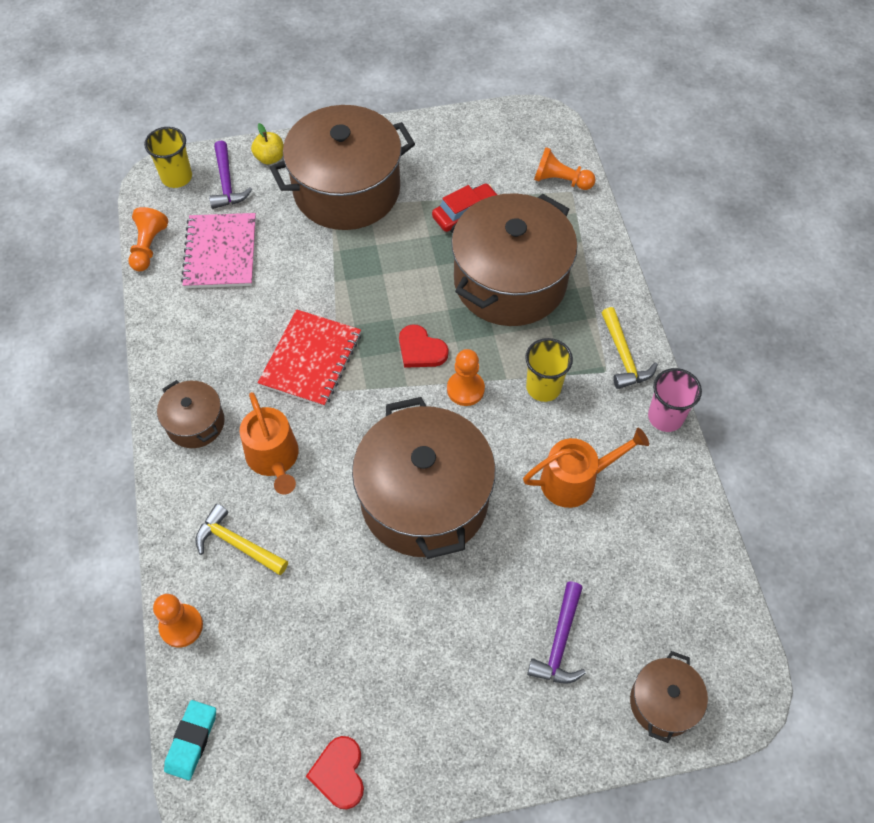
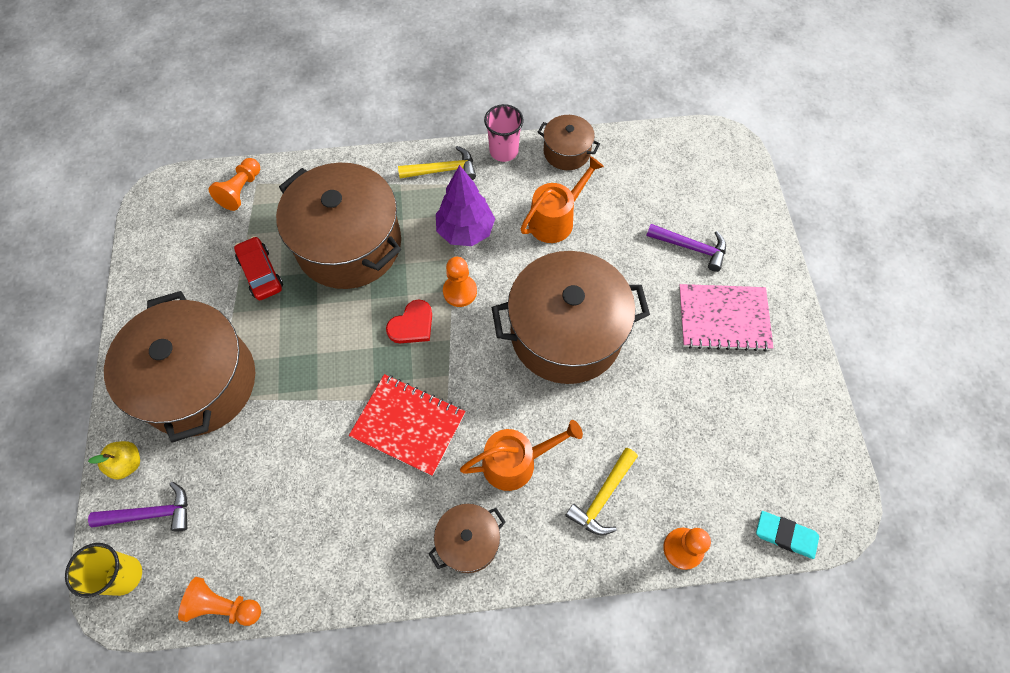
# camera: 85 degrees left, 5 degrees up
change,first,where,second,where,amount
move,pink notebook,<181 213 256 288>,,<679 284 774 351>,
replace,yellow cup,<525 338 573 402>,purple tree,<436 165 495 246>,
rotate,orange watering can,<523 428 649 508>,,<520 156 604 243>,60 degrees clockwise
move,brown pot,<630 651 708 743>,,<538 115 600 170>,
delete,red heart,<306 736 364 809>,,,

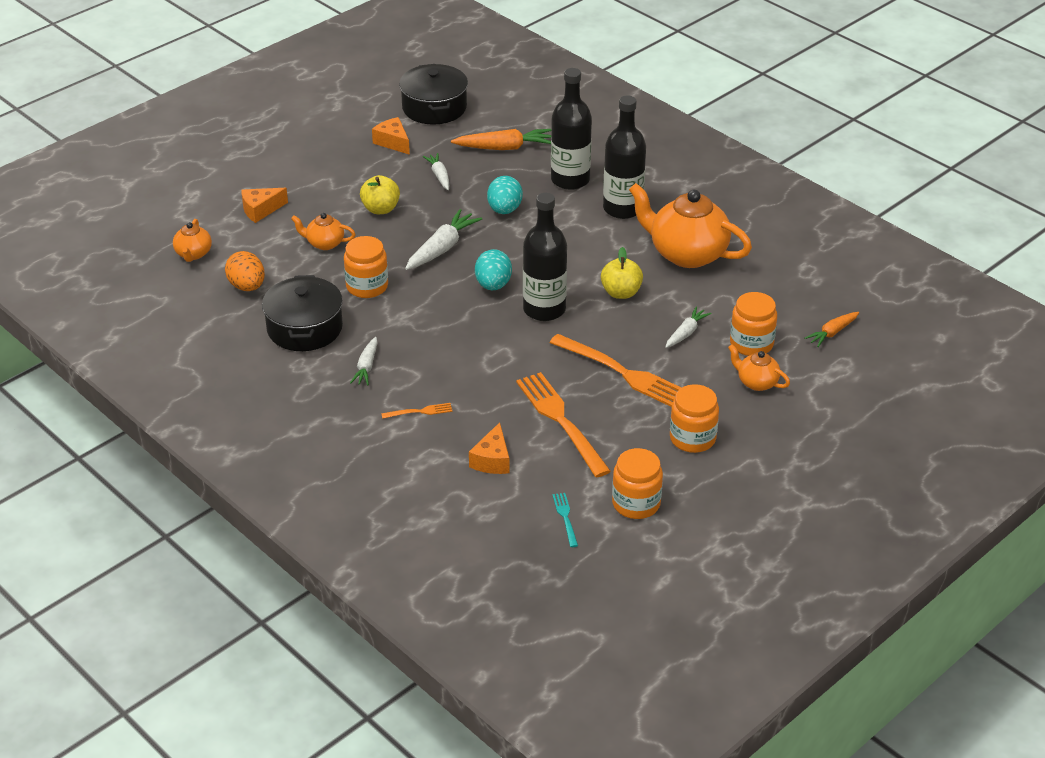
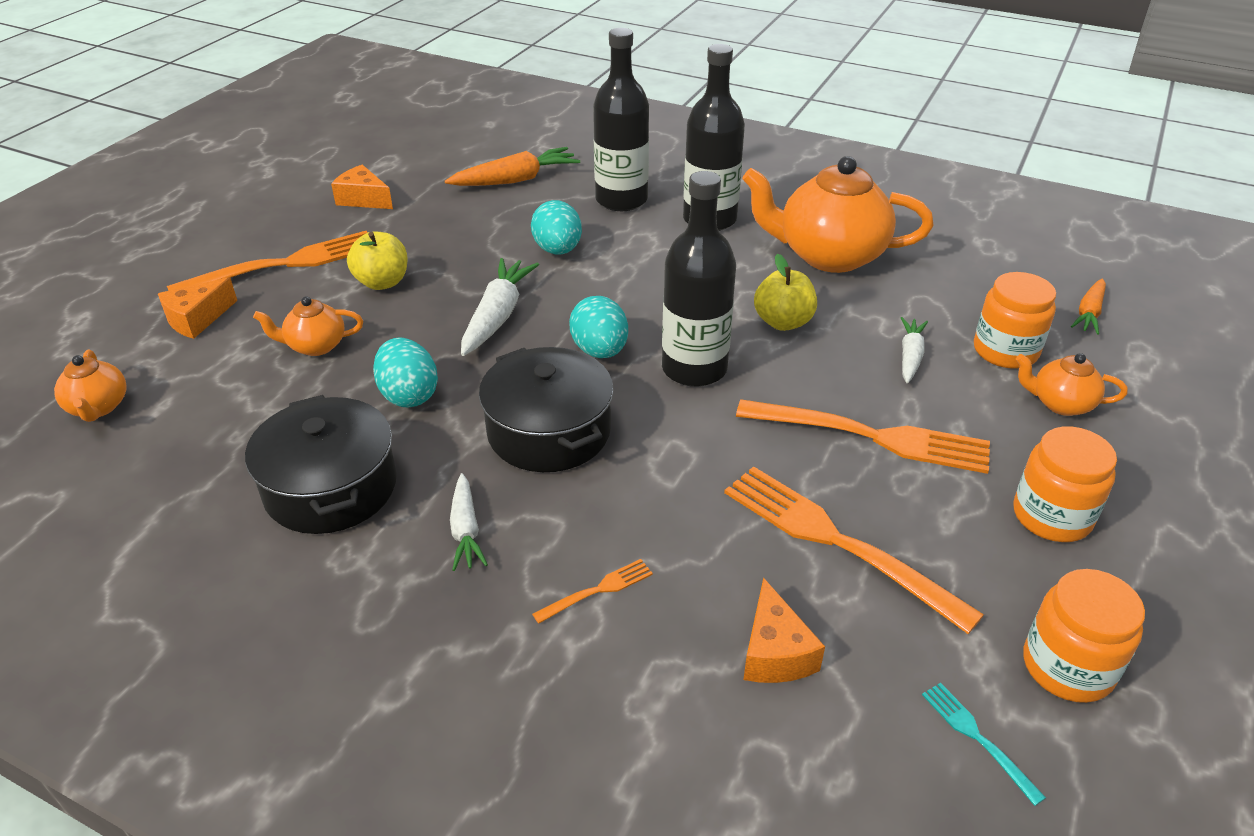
# camera: 20 degrees left, 0 degrees up
change,first,where,second,where,amount
move,black pot,<399 64 468 125>,,<479 347 614 472>,
delete,white carrot,<423 153 449 190>,,,
replace,orange jar,<344 236 388 298>,turquoise egg,<373 337 438 407>,
delete,orange egg,<225 251 265 291>,,,
insert,,,orange fork,<167 231 368 291>,

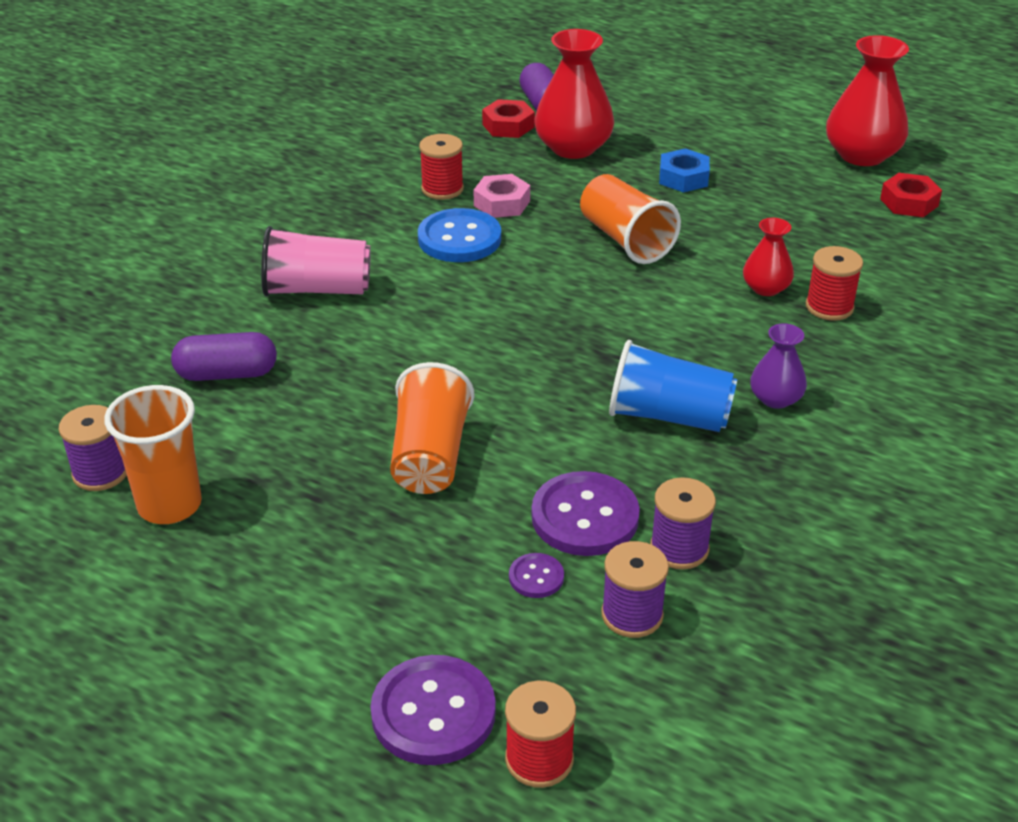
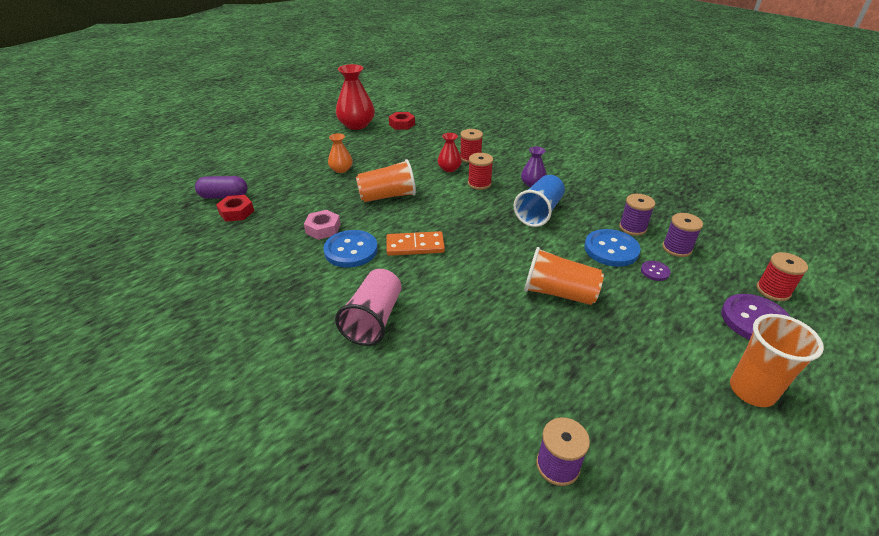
# camera: 75 degrees left, 0 degrees up
change,first,where,second,where,amount
delete,red vase,<534 29 614 159>,,,
move,red spool,<419 134 464 200>,,<468 153 493 190>,
replace,blue nut,<659 148 710 193>,orange vase,<328 133 353 173>,
delete,purple capsule,<171 332 277 381>,,,
move,orange cup,<104 385 202 524>,,<730 314 824 407>,
recolor,purple button,<531 471 640 556>,blue button,<584 229 641 267>,
insert,,,orange domino,<386 231 445 256>,

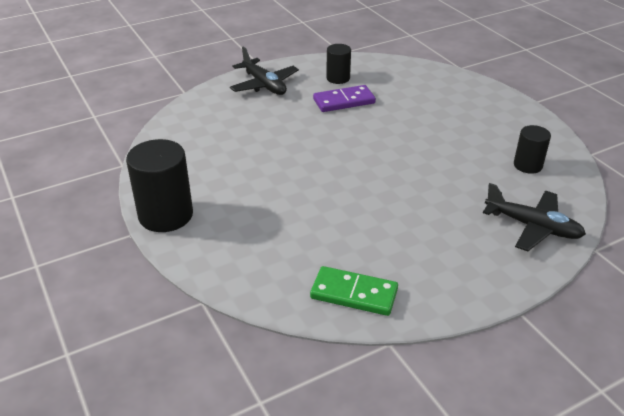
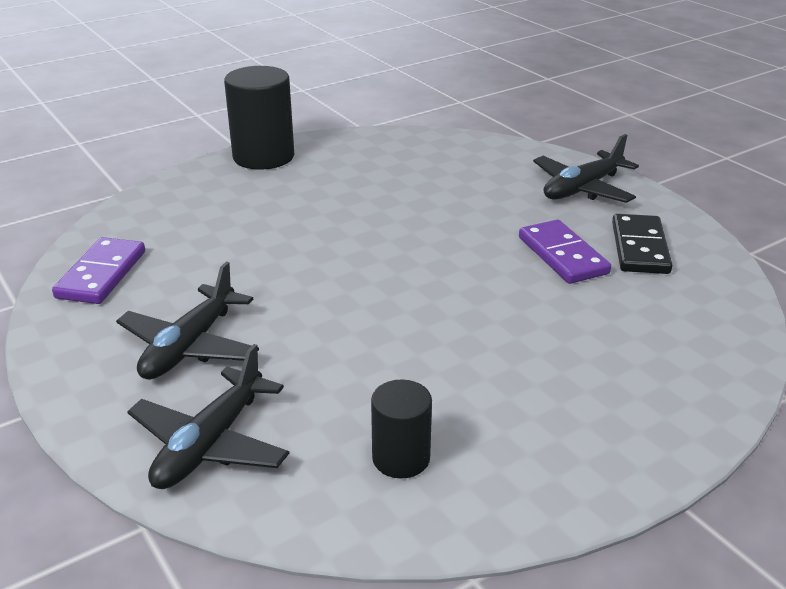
# camera: 85 degrees right, 5 degrees down
change,first,where,second,where,amount
replace,black cylinder,<326 44 351 84>,black domino,<612 214 673 274>,
recolor,green domino,<310 266 398 316>,purple domino,<52 237 145 304>,
insert,,,black plane,<116 262 259 380>,

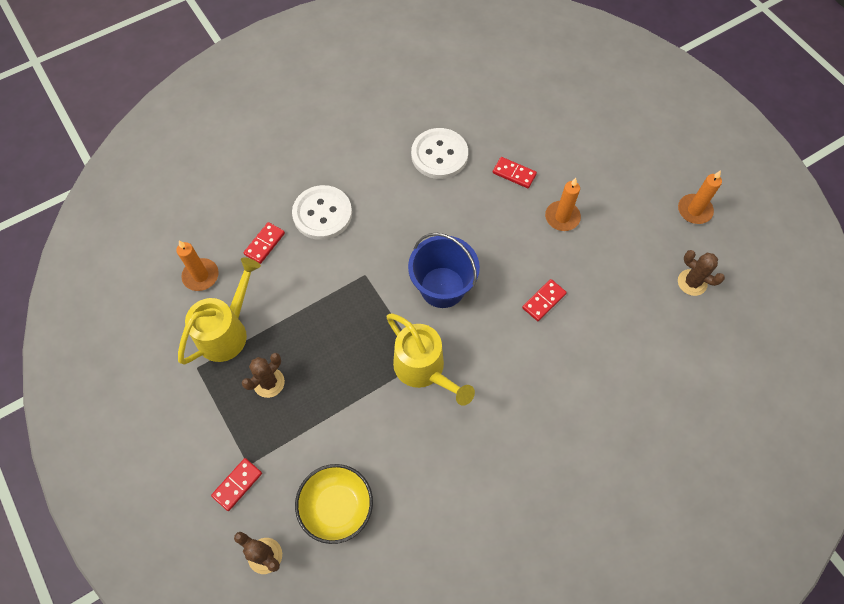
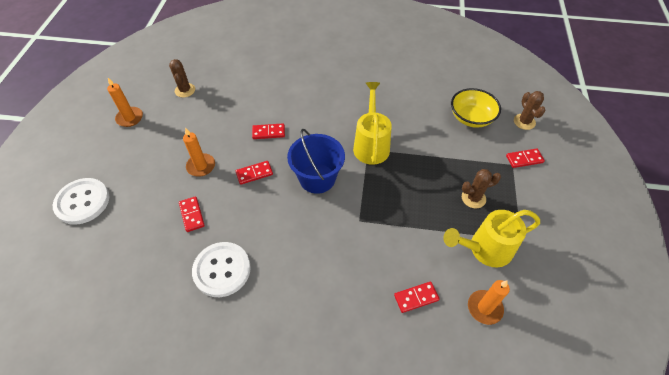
# camera: 140 degrees left, 10 degrees down
change,first,where,second,where,amount
move,white button,<292 185 352 240>,,<53 178 110 225>,
insert,,,red domino,<236 161 273 185>,

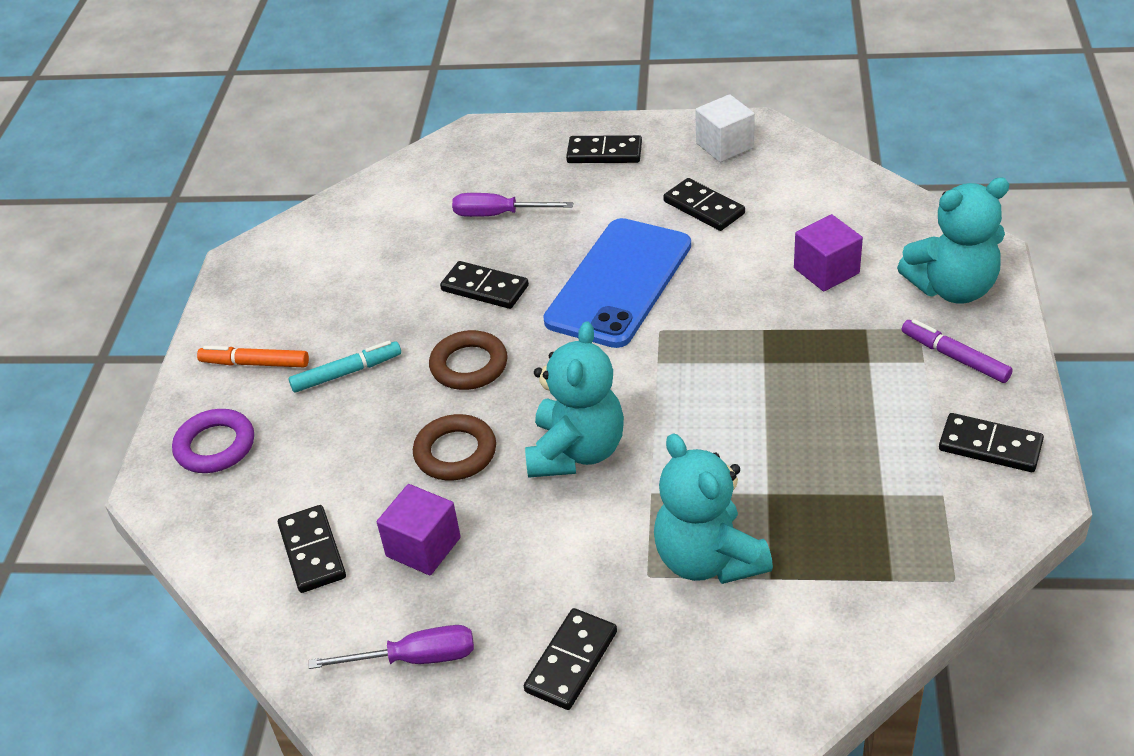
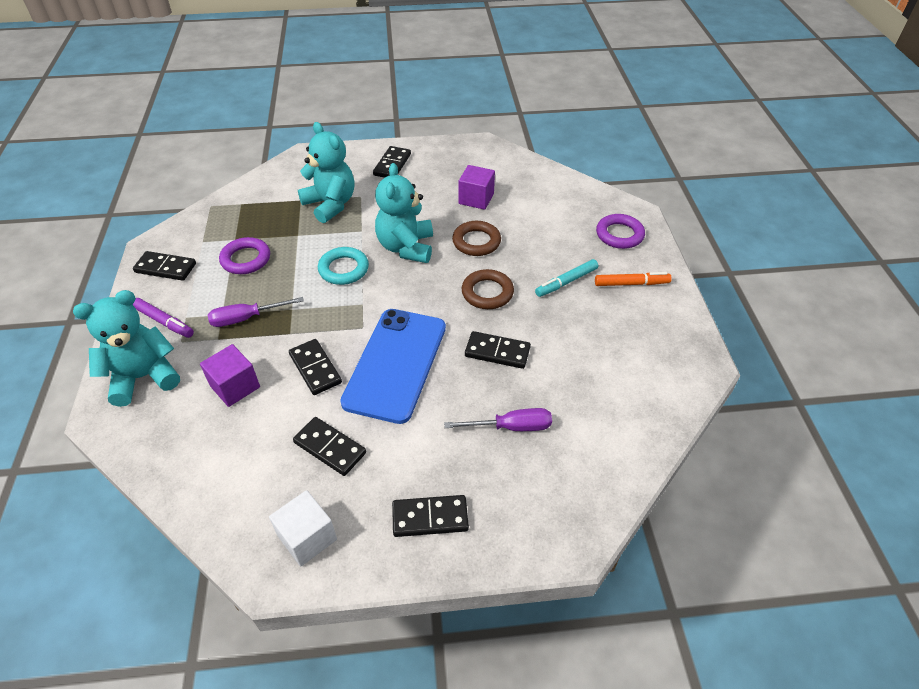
# camera: 165 degrees right, 5 degrees up
change,first,where,second,where,amount
move,black domino,<278 505 346 593>,,<289 339 342 395>,
move,purple screwdriver,<309 625 474 669>,,<208 297 304 327>,
insert,,,purple ring,<219 237 270 274>,
insert,,,turquoise ring,<318 247 369 285>,

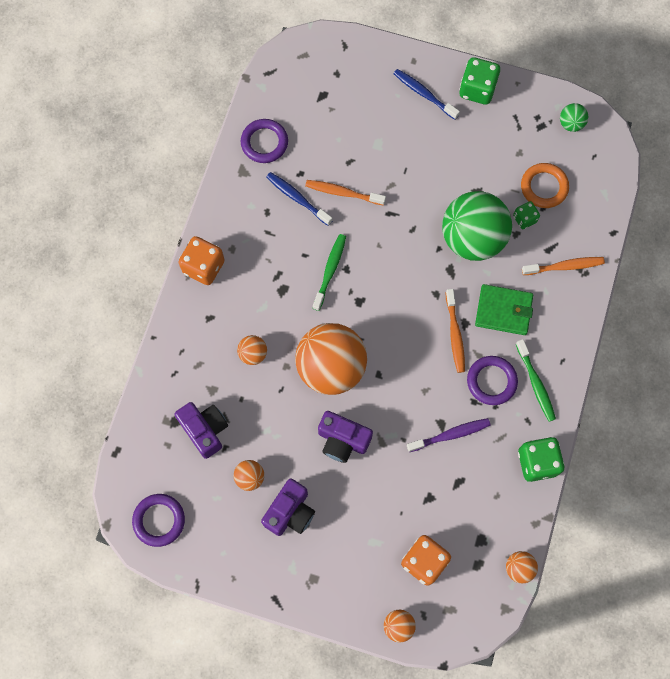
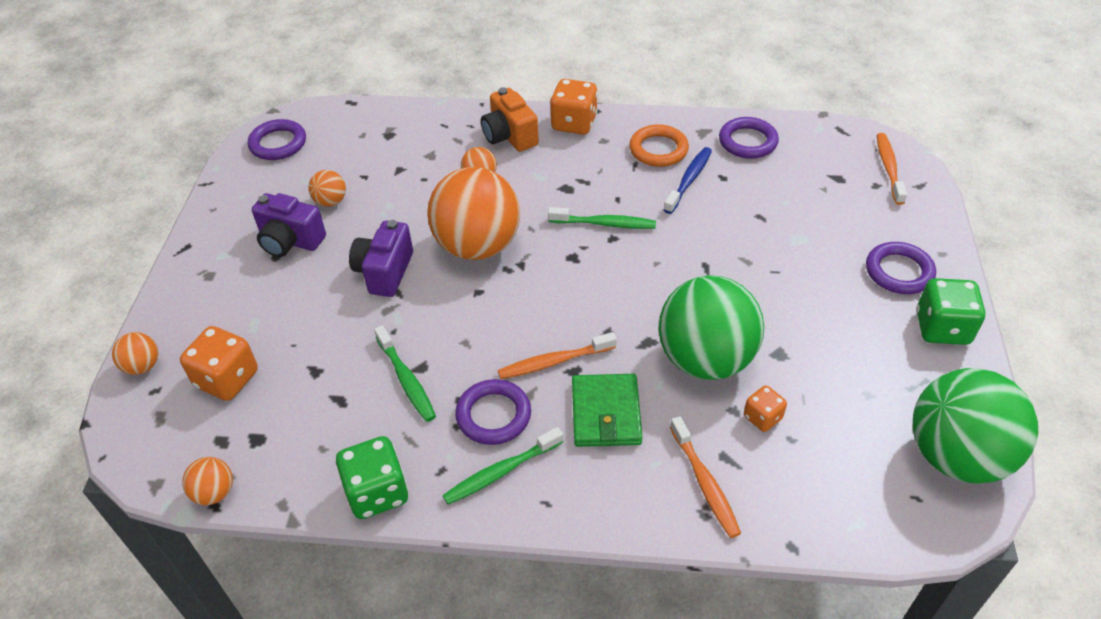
# camera: 80 degrees right, 25 degrees down
change,first,where,second,where,amount
replace,blue toothbrush,<393 69 460 120>,purple ring,<866 242 936 294>,
resize,green ball,<560 103 588 132>,,<913 368 1038 484>,x2.36
move,orange ring,<521 163 569 208>,,<629 124 689 167>,
move,orange toothbrush,<305 180 386 206>,,<877 133 907 205>,
recolor,green dice,<513 201 540 229>,orange dice,<744 385 787 432>,
delete,purple camera,<174 402 228 459>,,,
recolor,purple toothbrush,<407 418 491 452>,green toothbrush,<374 325 436 422>,
insert,,,orange camera,<481 88 539 152>,

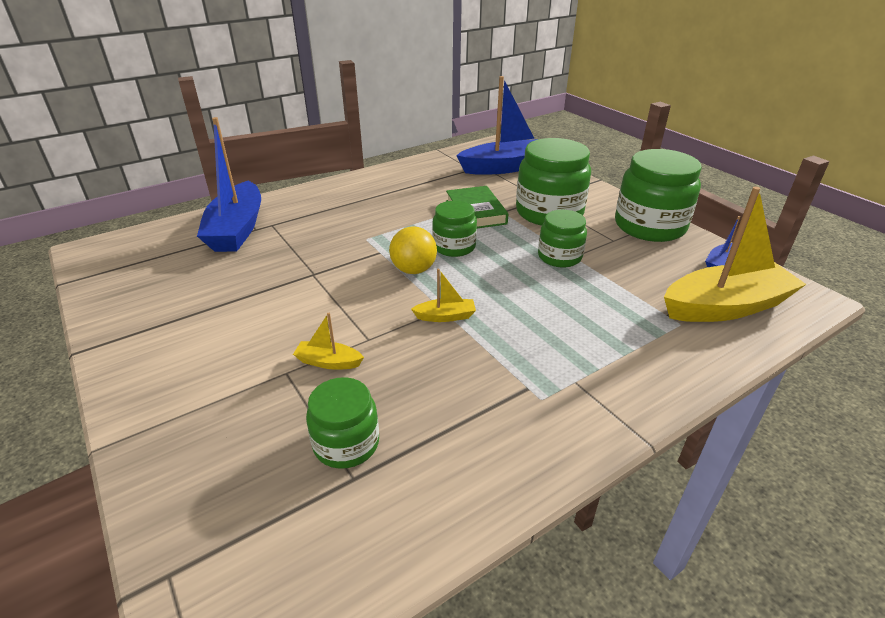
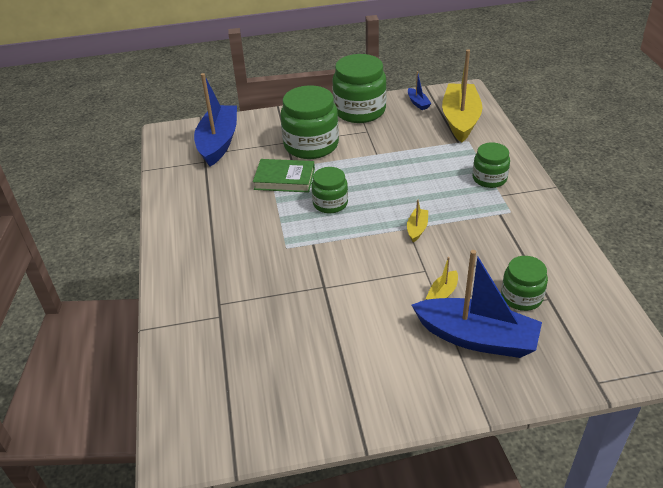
# camera: 65 degrees left, 5 degrees up
change,first,where,second,where,amount
move,blue boat,<197 117 261 252>,,<412 250 542 358>,
move,green jar,<538 210 587 267>,,<473 142 510 188>,
delete,yellow ball,<389 226 437 274>,,,

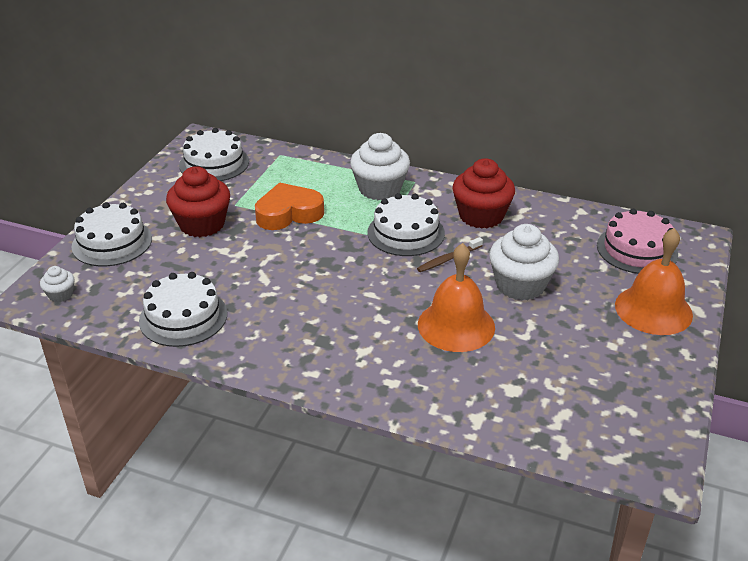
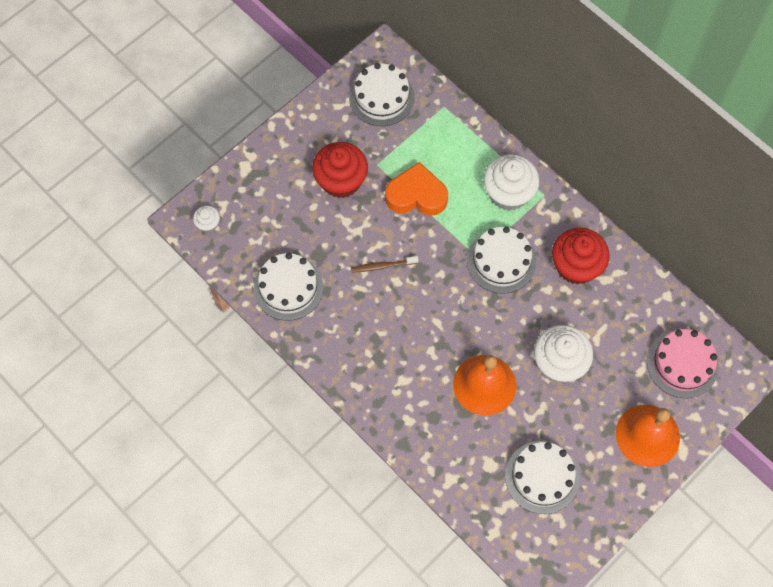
# camera: 25 degrees right, 30 degrees up
change,first,where,second,where,amount
move,white cake,<71 202 152 267>,,<505 441 579 514>,
move,brown toothbrush,<417 237 483 272>,,<351 256 419 273>,

